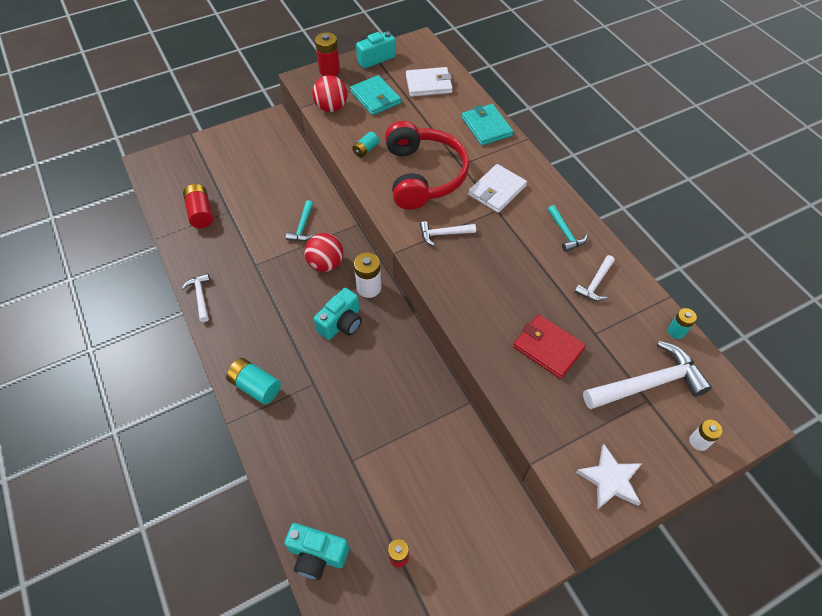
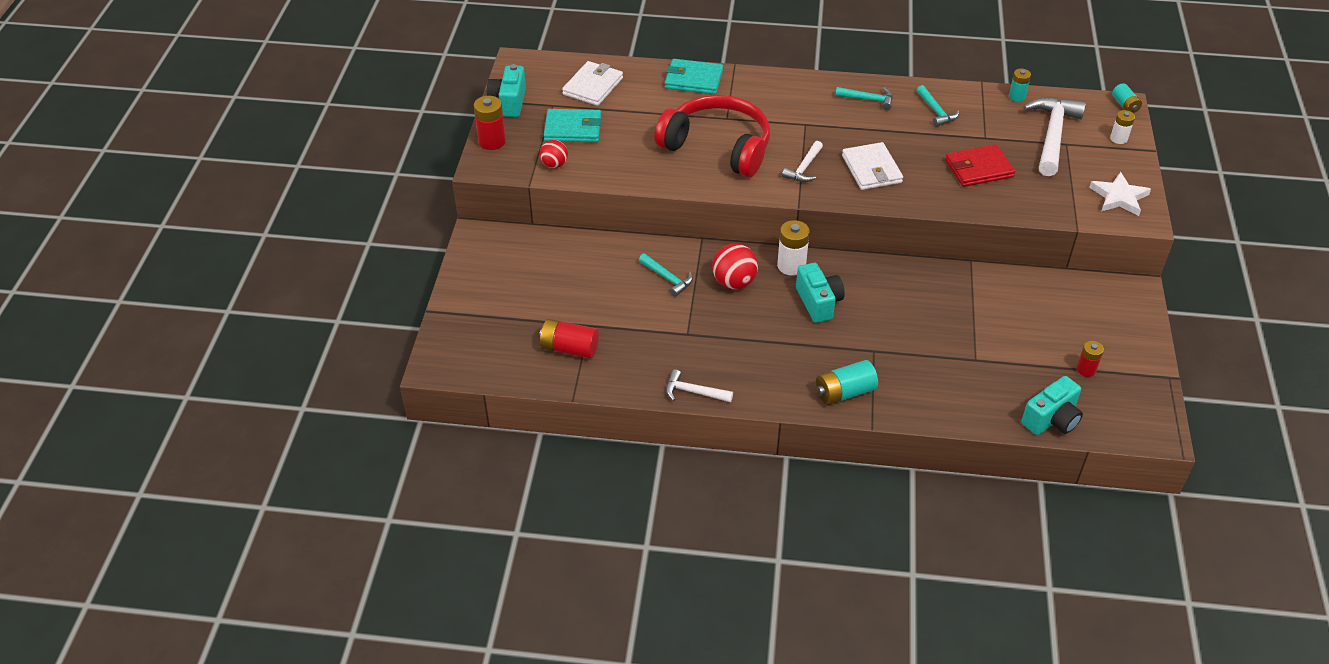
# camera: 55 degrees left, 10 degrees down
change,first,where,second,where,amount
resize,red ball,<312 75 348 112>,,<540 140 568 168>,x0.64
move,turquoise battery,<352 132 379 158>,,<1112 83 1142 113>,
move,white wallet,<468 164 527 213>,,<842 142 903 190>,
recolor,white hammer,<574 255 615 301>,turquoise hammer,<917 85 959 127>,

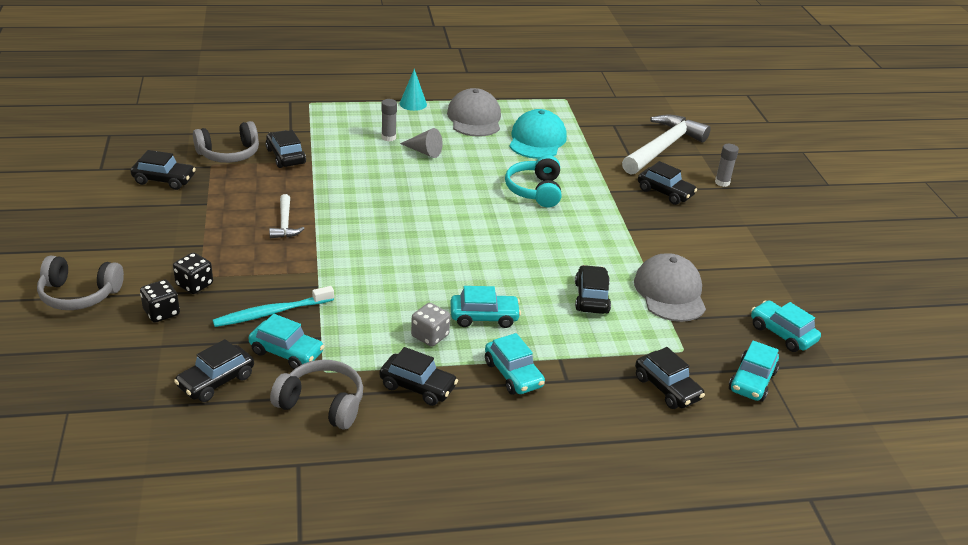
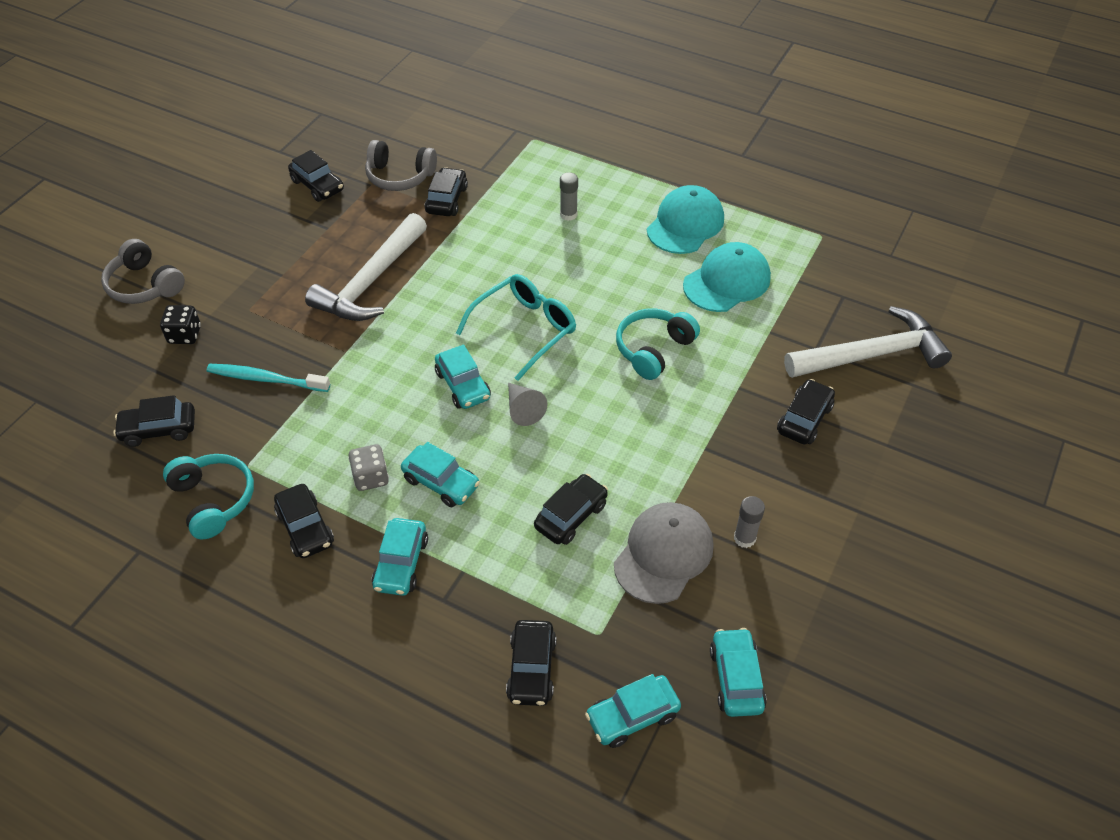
# camera: 40 degrees right, 15 degrees up
change,first,where,second,where,amount
delete,turquoise cone,<400 69 427 111>,,,
recolor,grey cap,<447 88 501 137>,turquoise cap,<647 185 724 254>,
move,grey cone,<400 128 443 158>,,<508 382 547 426>,
move,grey glue stick,<715 144 739 187>,,<734 496 765 548>,
rotate,black car,<638 161 697 205>,,<777 379 835 444>,135 degrees counterclockwise
resize,white hammer,<269 194 305 238>,,<305 213 427 321>,x2.05
delete,black dice,<173 252 213 294>,,,
move,turquoise car,<248 314 325 369>,,<435 345 491 409>,
recolor,grey headphones,<270 360 363 430>,turquoise headphones,<163 454 254 539>,
insert,,,turquoise glasses,<456 274 576 381>,

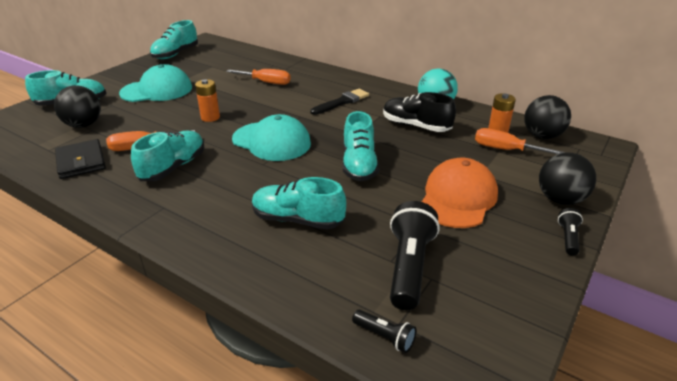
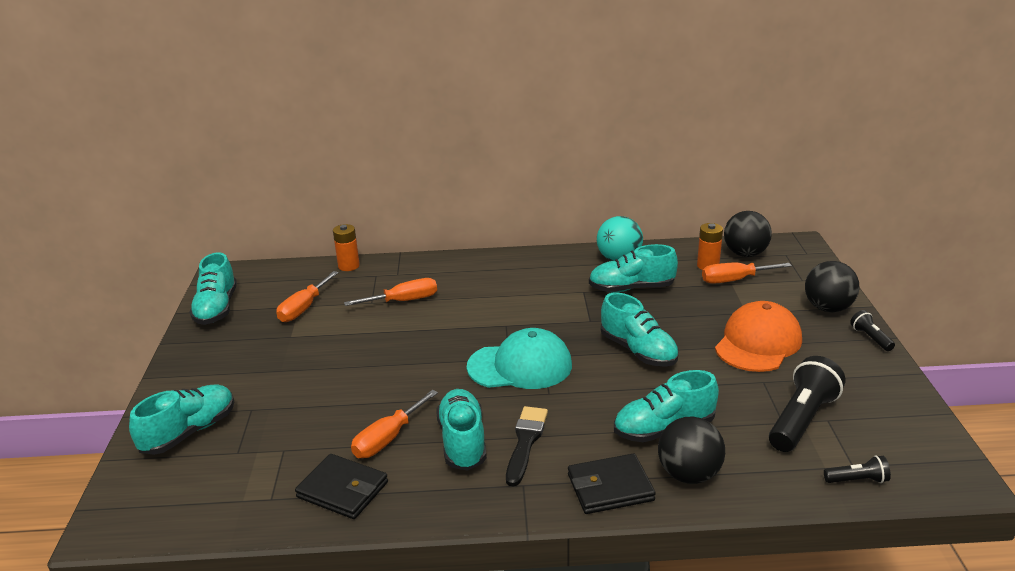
# camera: 35 degrees left, 5 degrees down
change,first,where,second,where,amount
delete,turquoise cap,<119 64 192 102>,,,
move,orange battery,<195 79 220 122>,,<333 224 360 271>,
move,black ball,<54 85 101 128>,,<658 417 725 484>,
move,black brush,<310 89 369 115>,,<506 406 548 487>,
recolor,black shoe,<383 92 456 132>,turquoise shoe,<589 244 678 292>,
rotate,orange cap,<422 158 498 228>,,<715 301 802 372>,45 degrees clockwise
rotate,black flashlight,<390 201 440 310>,,<769 356 845 452>,60 degrees clockwise
insert,,,orange screwdriver,<276 271 339 322>,
insert,,,black wallet,<568 454 656 514>,

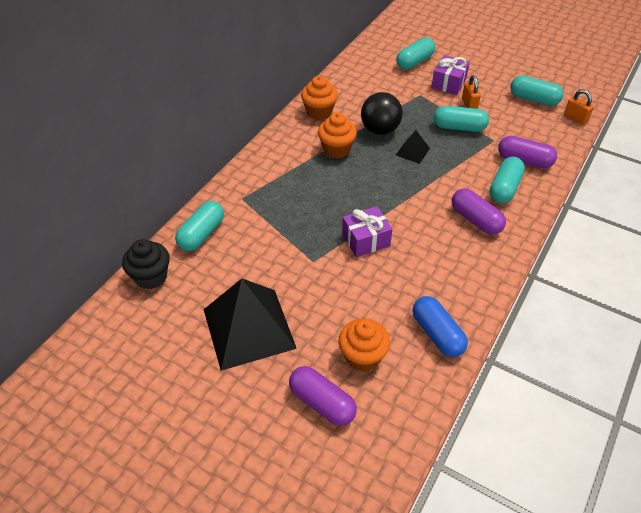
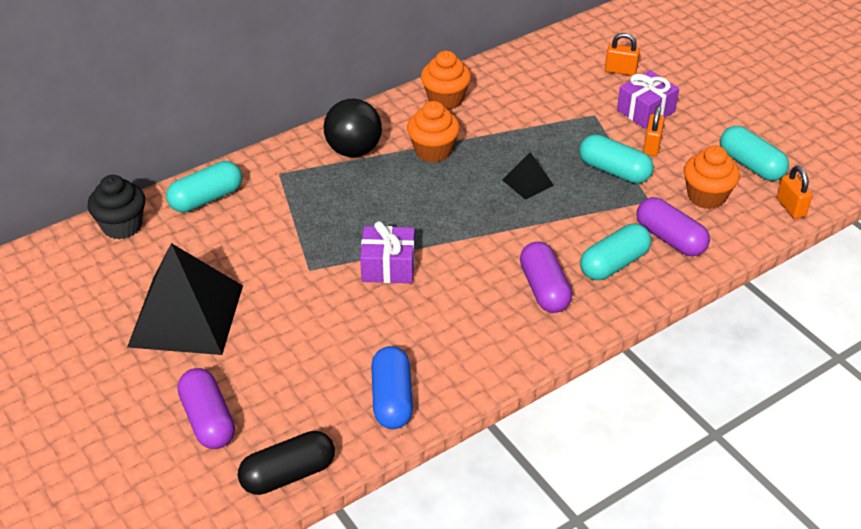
# camera: 25 degrees right, 5 degrees down
change,first,where,second,where,amount
replace,turquoise capsule,<396 37 435 70>,orange padlock,<605 33 640 76>,
move,black ball,<361 92 403 135>,,<324 99 382 157>,
move,orange cupcake,<339 319 390 372>,,<684 146 740 209>,
insert,,,black capsule,<238 431 335 495>,

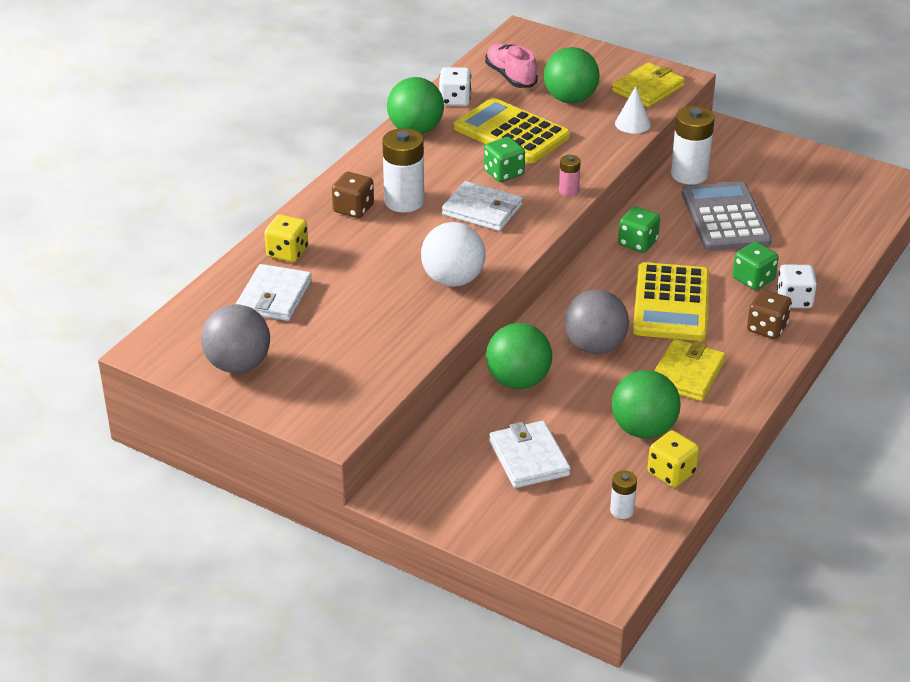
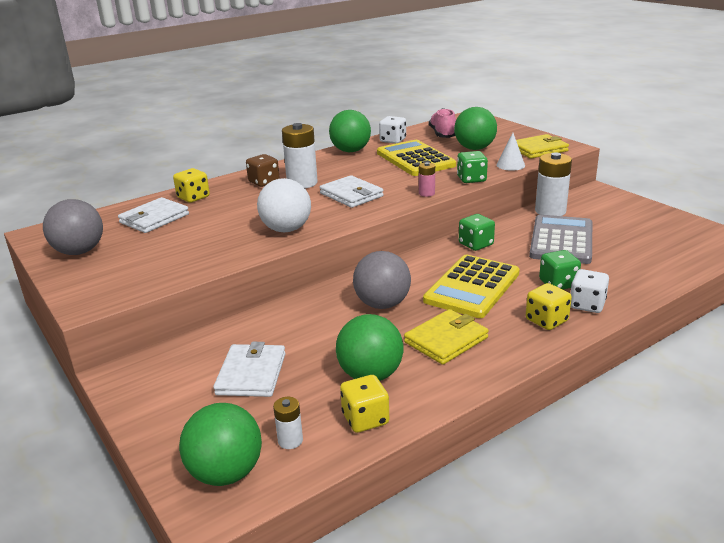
# camera: 25 degrees right, 10 degrees down
change,first,where,second,where,amount
move,green dice,<484 137 525 182>,,<457 151 488 183>,
recolor,brown dice,<747 290 792 339>,yellow dice,<526 283 572 330>,
move,green ball,<486 323 552 389>,,<179 403 262 486>,

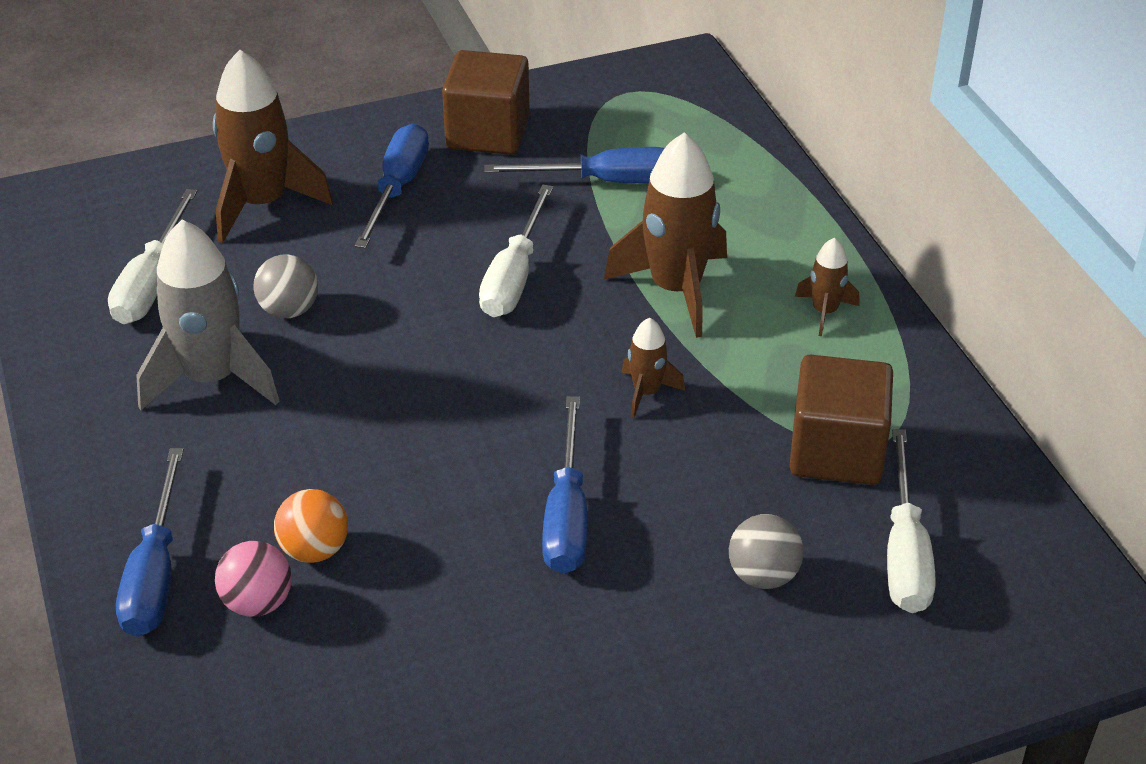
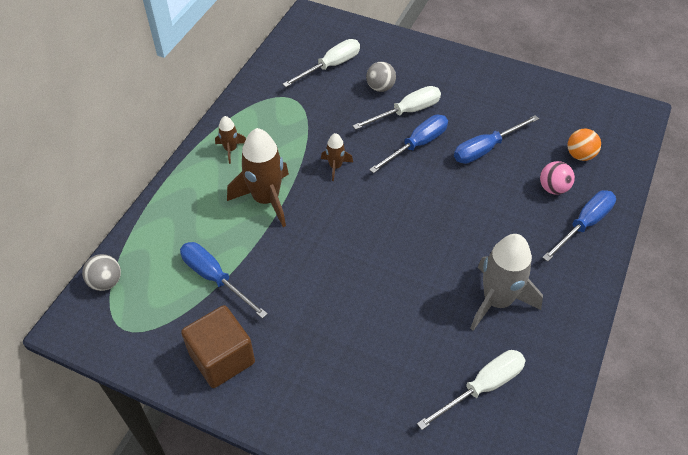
# camera: 135 degrees left, 10 degrees up
change,first,where,second,where,amount
delete,brown rocket,<213 50 333 243>,,,
move,blue screwdriver,<354 123 429 249>,,<454 115 539 164>,
move,white screwdriver,<479 184 553 317>,,<353 86 441 130>,
move,grey ball,<254 255 318 318>,,<82 254 121 291>,
delete,brown cube,<789 355 893 485>,,,
move,orange ball,<274 489 348 563>,,<567 129 601 161>,

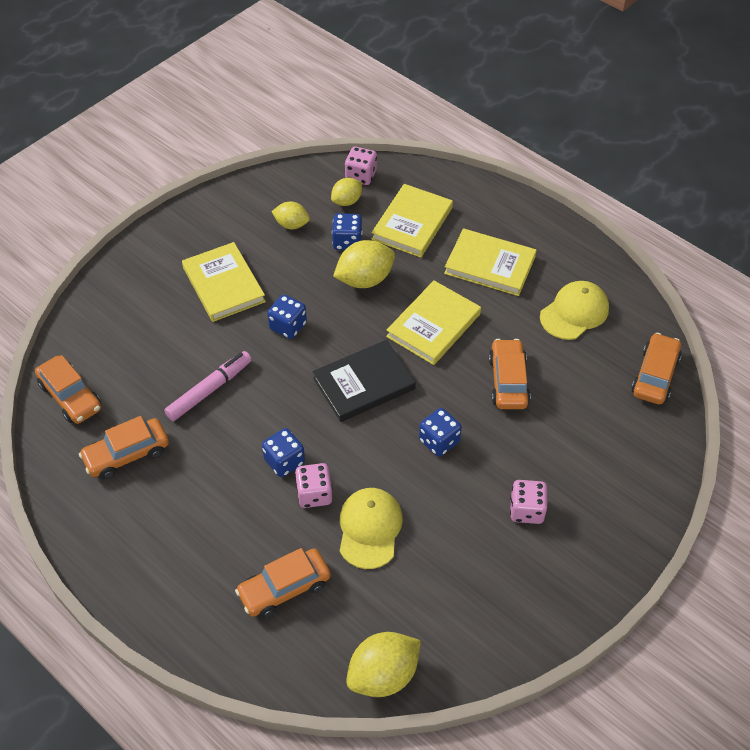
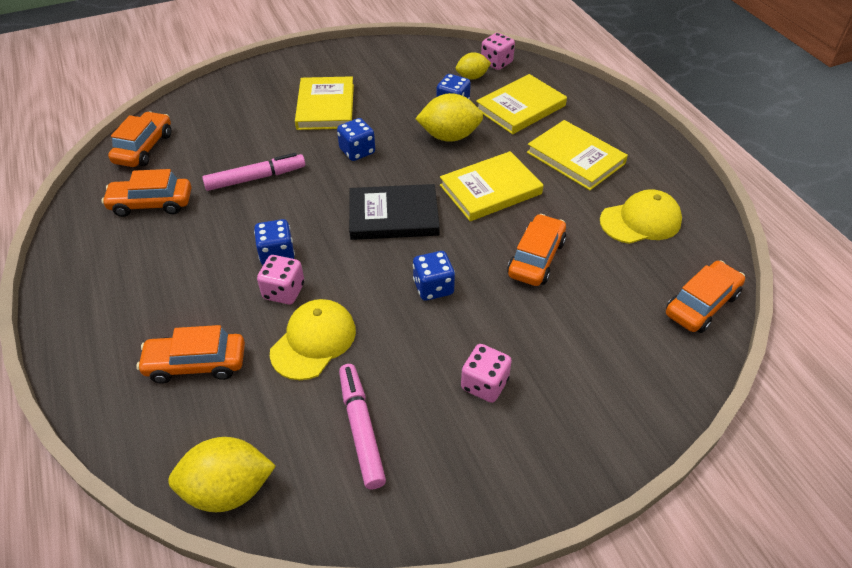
# camera: 25 degrees right, 5 degrees down
change,first,where,second,where,amount
delete,yellow lemon,<271 201 310 229>,,,
rotate,orange car,<35 355 101 424>,,<108 111 171 167>,150 degrees counterclockwise
insert,,,pink marker,<339 364 386 489>,

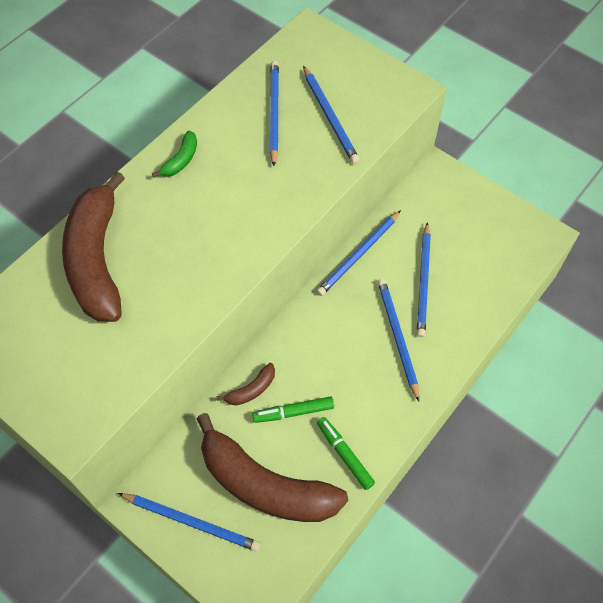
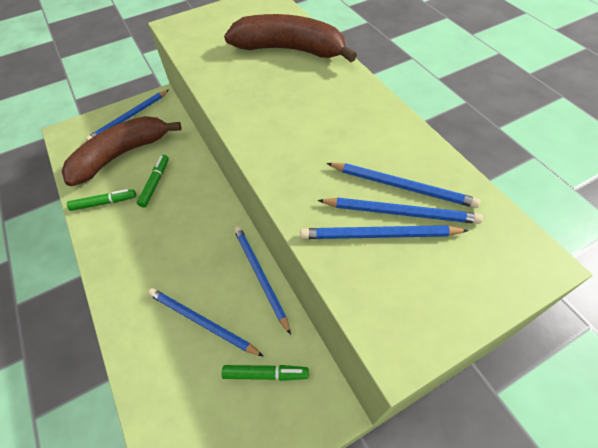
# camera: 115 degrees right, 5 degrees down
change,first,where,second,where,amount
delete,green banana,<152 131 197 178>,,,
move,blue pencil,<378 279 419 402>,,<317 197 483 224>,
delete,brown banana,<216 363 275 405>,,,
insert,,,green marker,<222 365 309 381>,

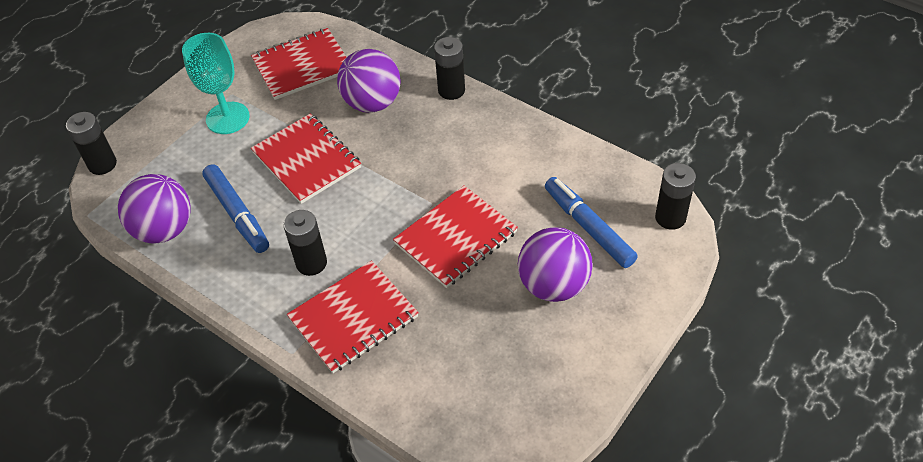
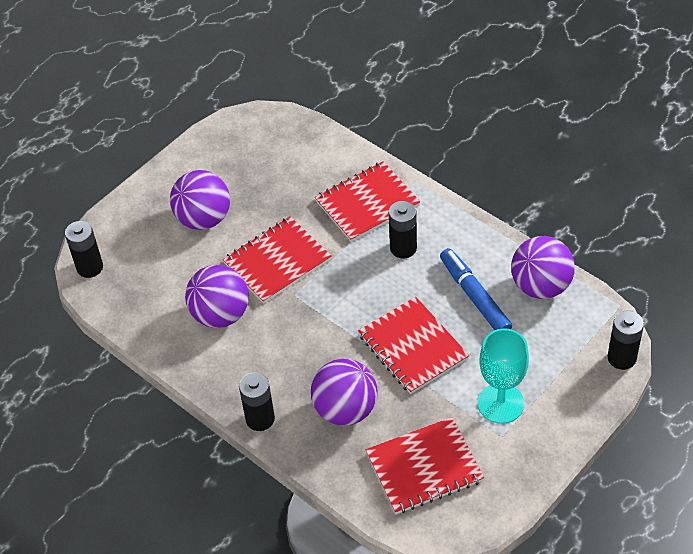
# camera: 175 degrees left, 0 degrees up
change,first,where,second,where,amount
delete,blue marker,<545 177 638 268>,,,
insert,,,purple ball,<185 265 249 328>,

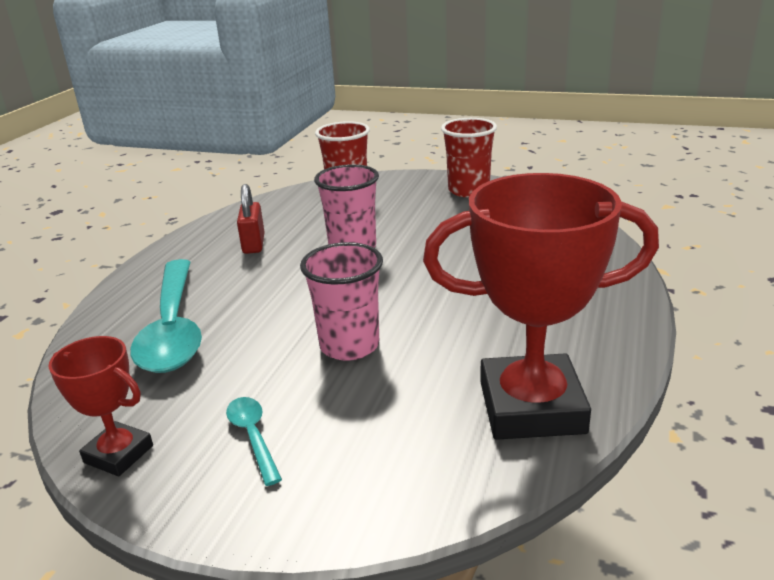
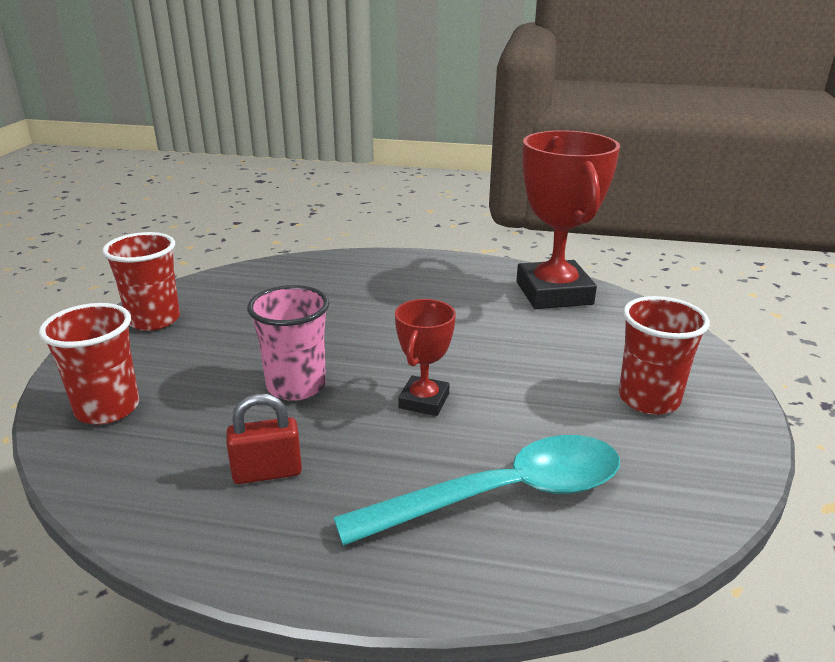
# camera: 100 degrees left, 0 degrees up
change,first,where,second,where,amount
delete,pink cup,<300 242 383 361>,,,
move,red trophy,<48 336 153 476>,,<395 299 456 416>,
replace,turquoise spoon,<226 397 282 486>,red cup,<619 296 710 415>,

